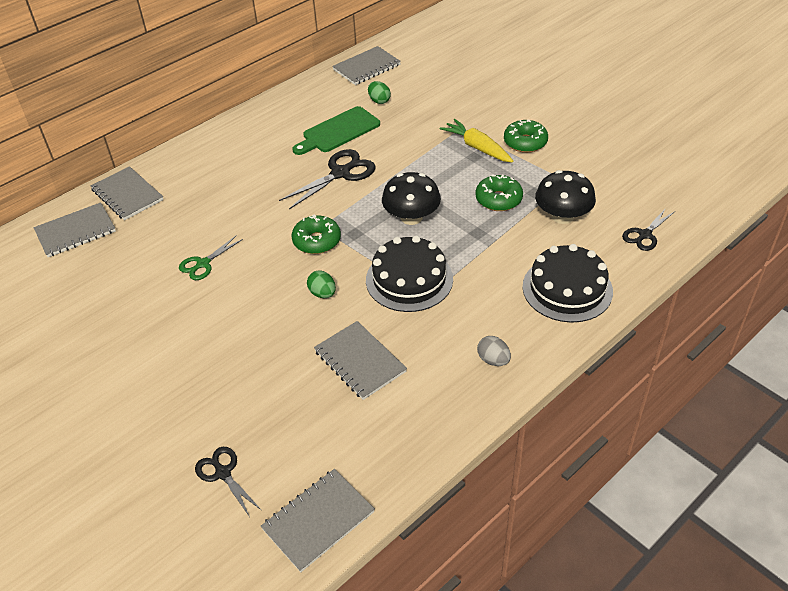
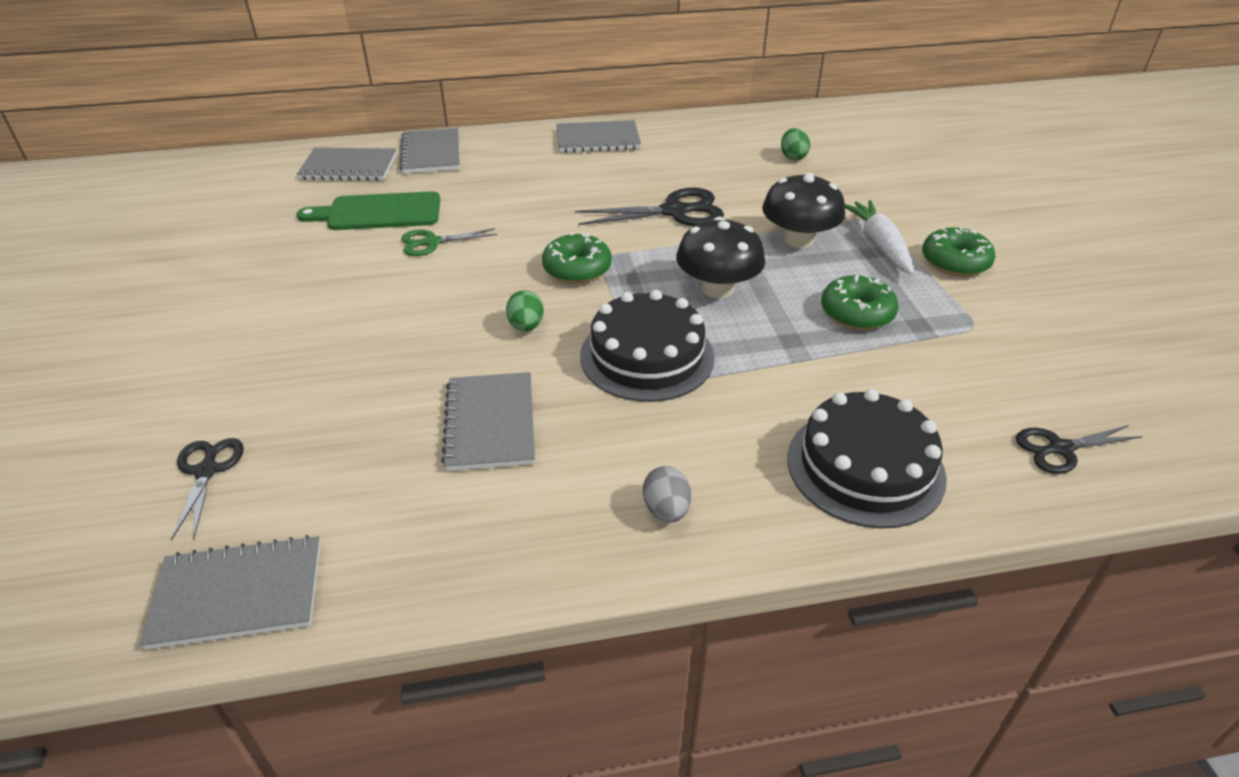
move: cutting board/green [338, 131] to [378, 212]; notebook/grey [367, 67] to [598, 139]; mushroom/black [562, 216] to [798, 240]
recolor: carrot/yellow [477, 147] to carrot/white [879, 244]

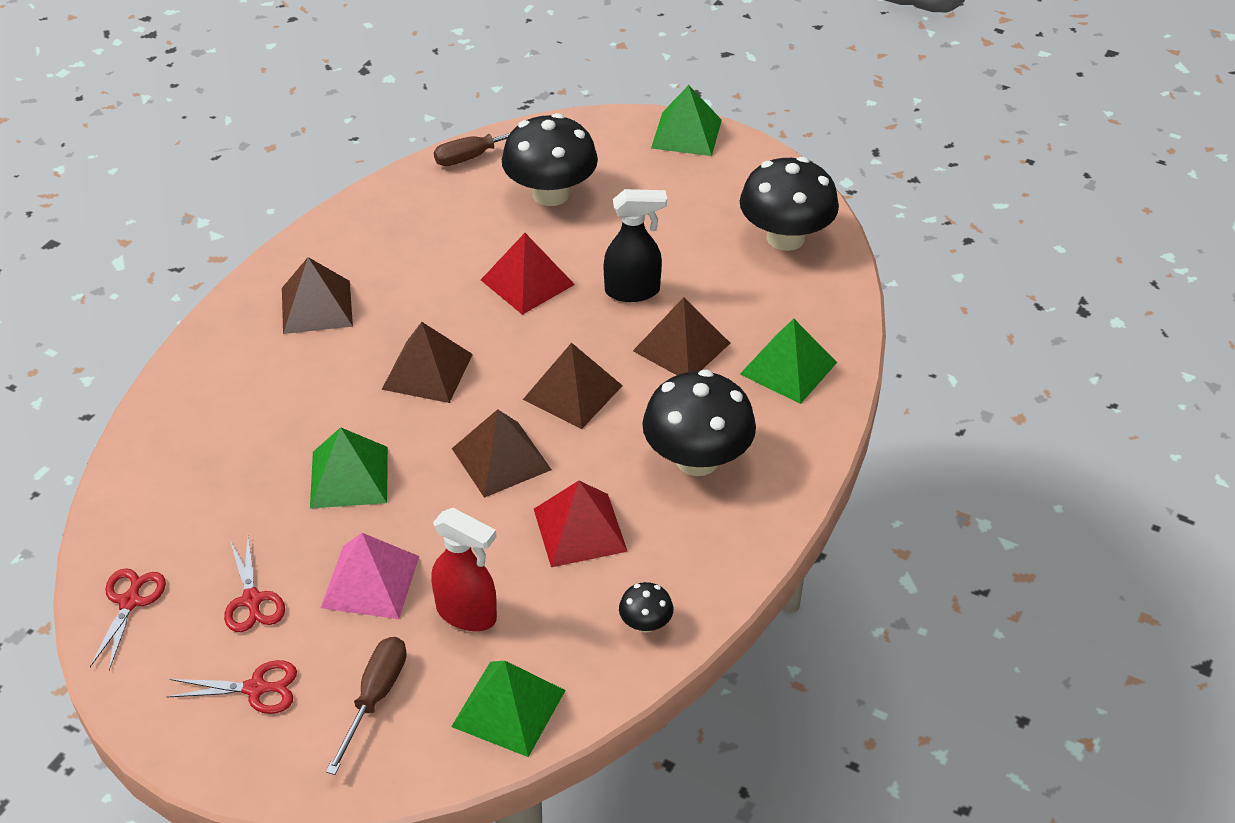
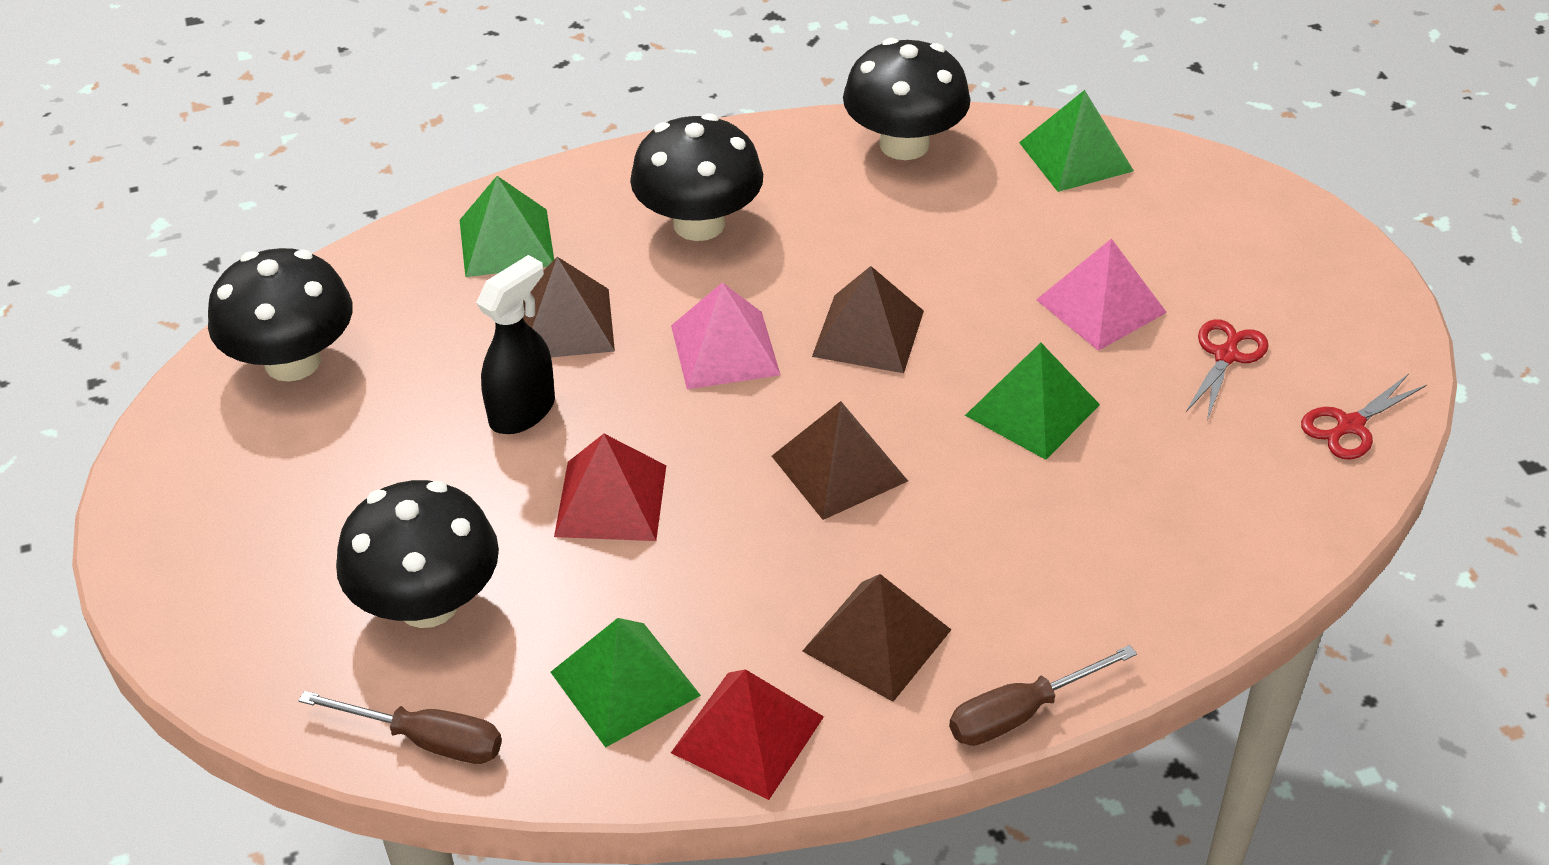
delete: scissors/red [256, 689]; spray bottle/red [467, 614]
move: screwdriver/brown [375, 698] to [1020, 713]; pyramid/red [580, 530] to [748, 734]; pyramid/green [686, 134] to [625, 683]
recolor: pyramid/brown [572, 392] to pyramid/pink [725, 350]
rotate: spray bottle/black [633, 291] = [523, 411] 90 degrees clockwise
resize: mushroom/black [645, 623] = [904, 144] x2.24

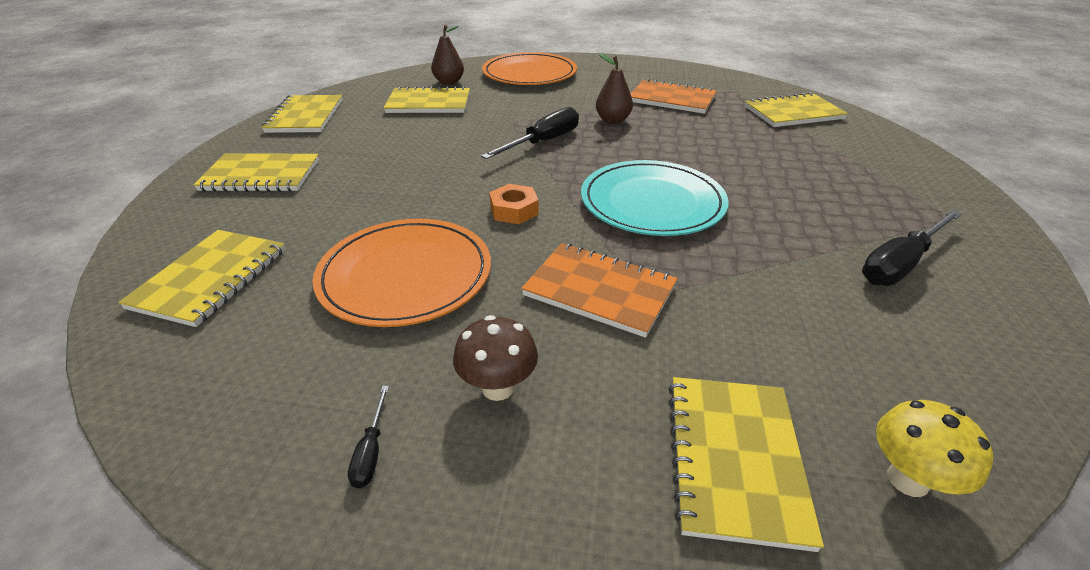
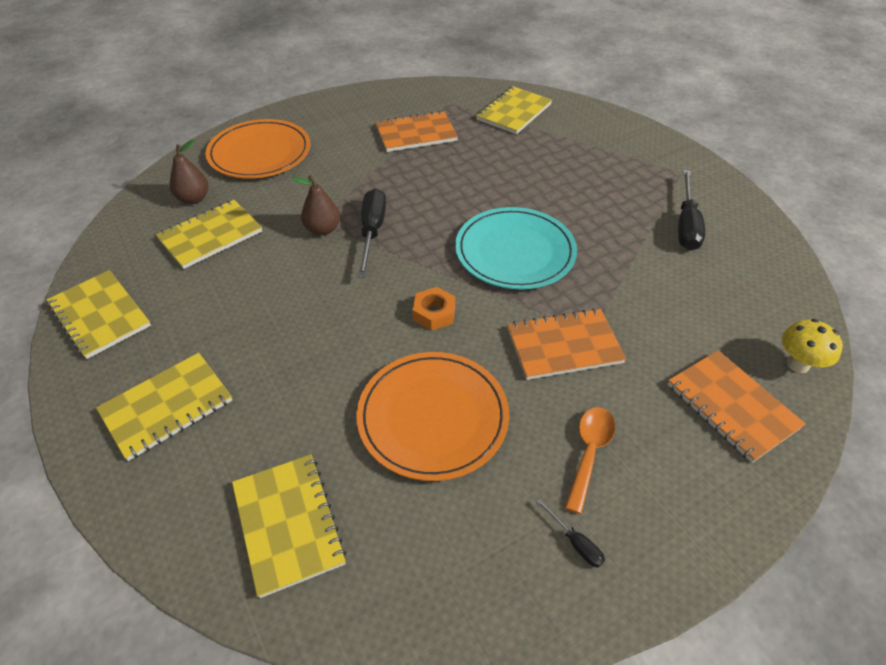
move: pear/brown [613, 120] to [323, 229]
replace: mushroom/brown [498, 388] to spoon/orange [589, 452]
recolor: notebook/yellow [735, 459] to notebook/orange [732, 406]

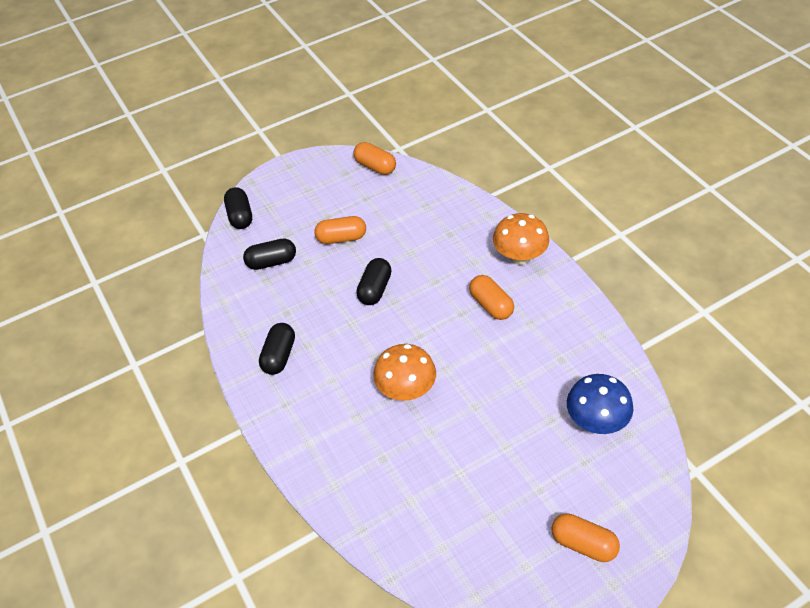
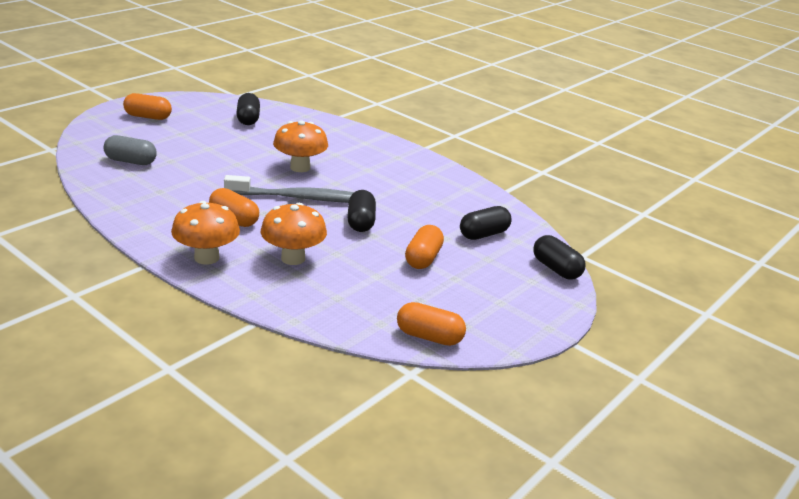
insert: toothbrush/grey [301, 198]; mushroom/orange [293, 258]
move: capsule/black [279, 356] to [248, 119]
replace: mushroom/blue [596, 421] to capsule/grey [131, 161]
rotate: capsule/orange [341, 238] = [423, 258] 45 degrees counterclockwise

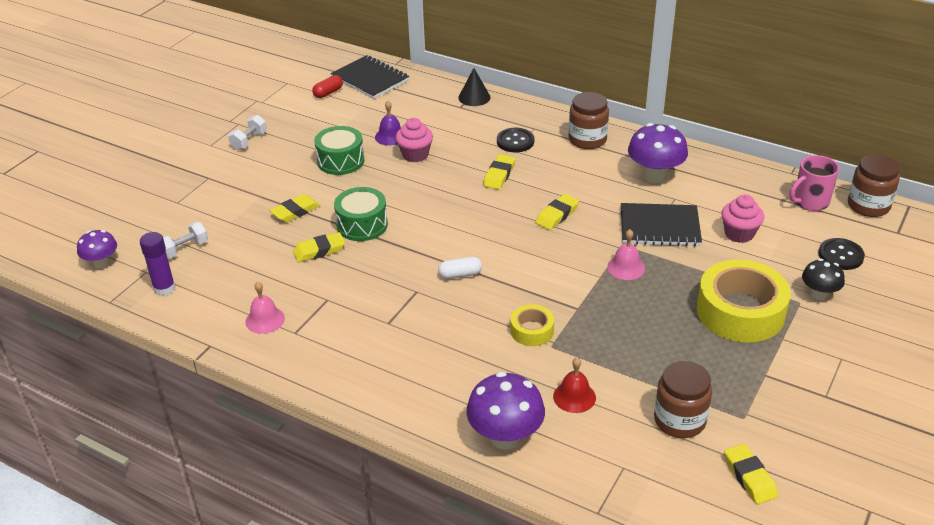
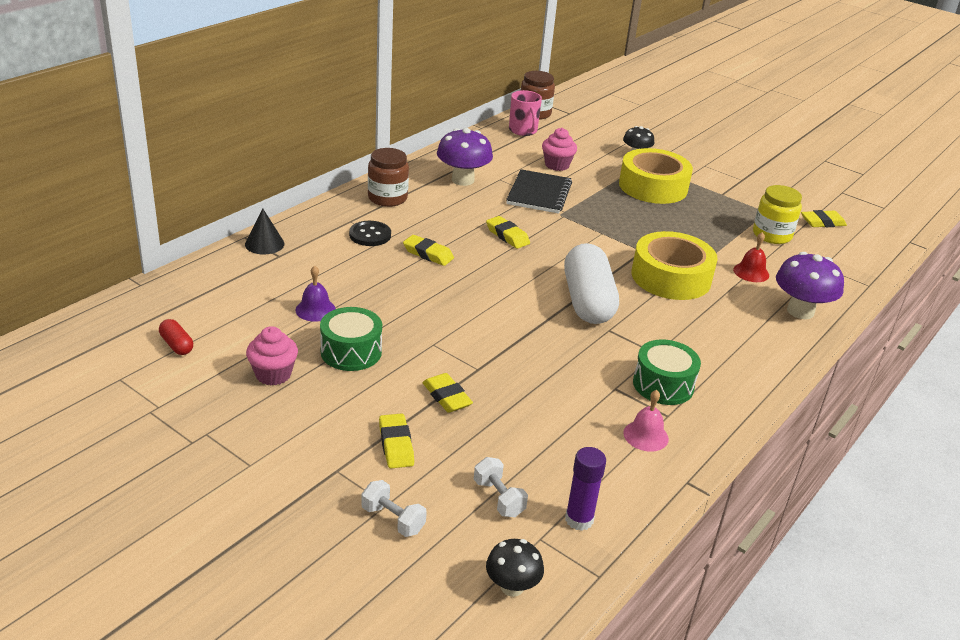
delete: notebook/black [370, 79]; bell/pink [626, 267]; button/black [840, 255]
move: dumbbell/white [249, 141] to [393, 519]; eraser/yellow [319, 251] to [396, 445]; drum/green [362, 225] to [663, 385]; cupcake/pink [415, 155] to [273, 374]
recolor: mushroom/purple [101, 263] to mushroom/black [512, 587]; jar/brown [679, 420] to jar/yellow [772, 235]
resize: capsule/white [460, 275] = [587, 301] x2.39; tape/yellow [532, 331] = [671, 277] x2.03

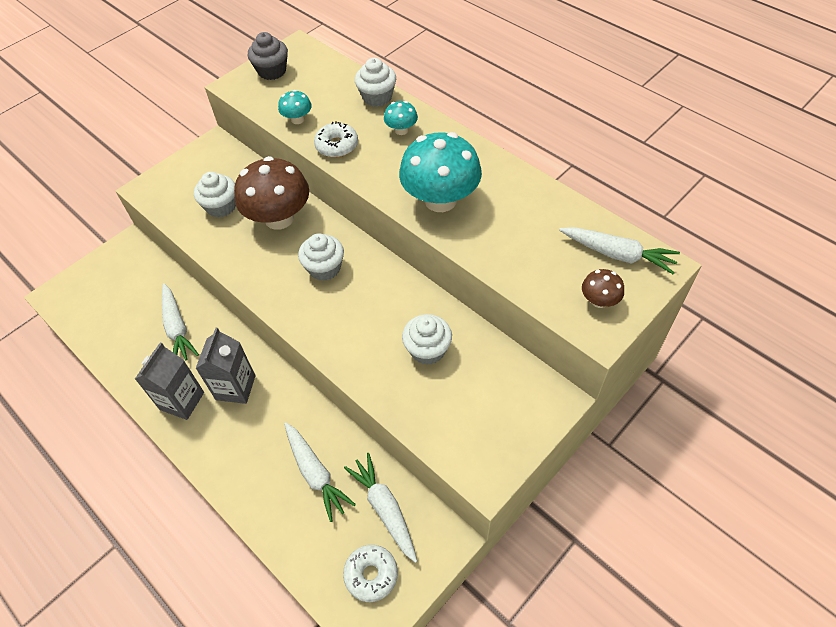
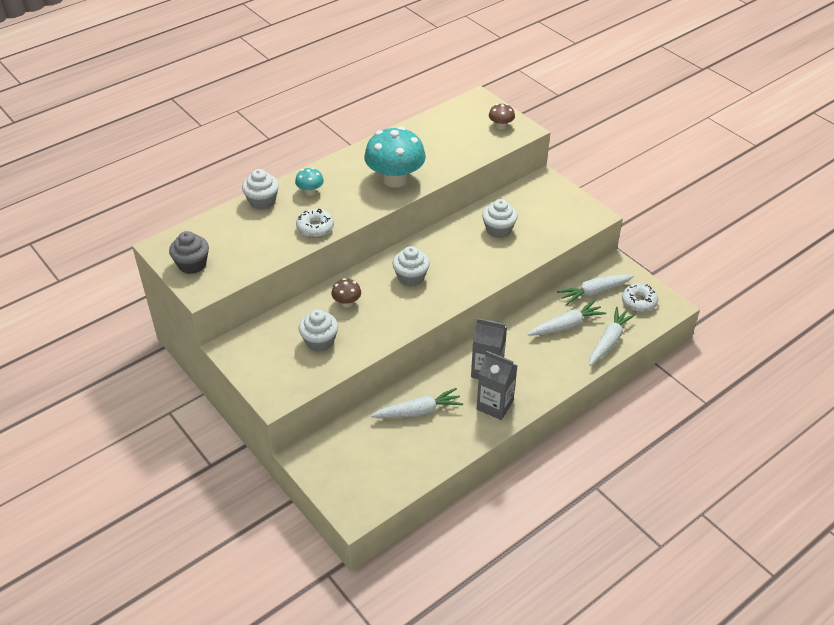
delete: mushroom/turquoise [297, 119]
move: carrot/white [617, 254] to [609, 341]
resize: mushroom/brown [279, 218] = [347, 303] x0.46

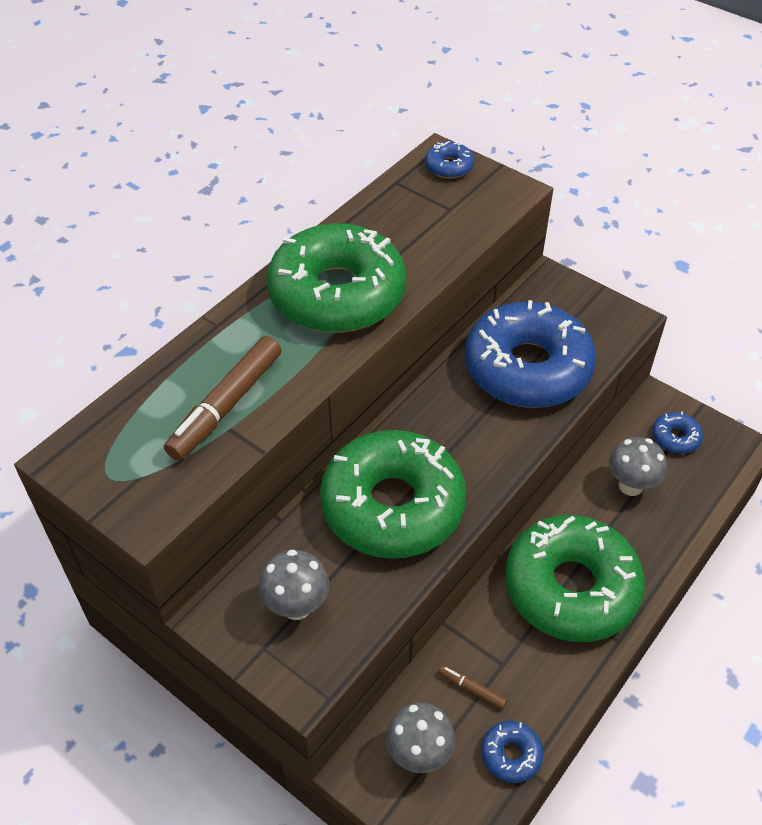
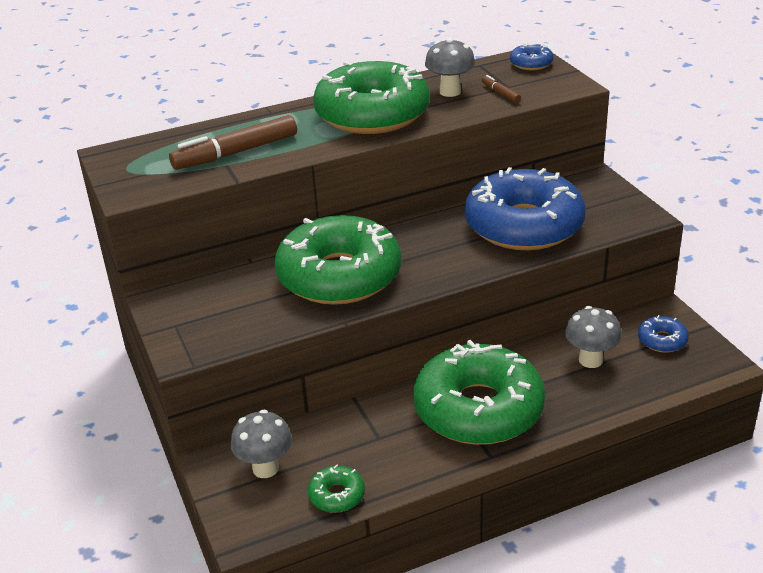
move: mushroom/grey [297, 606] to [450, 92]; marker/brown [472, 689] to [500, 93]
recolor: donut/blue [511, 754] to donut/green [337, 495]

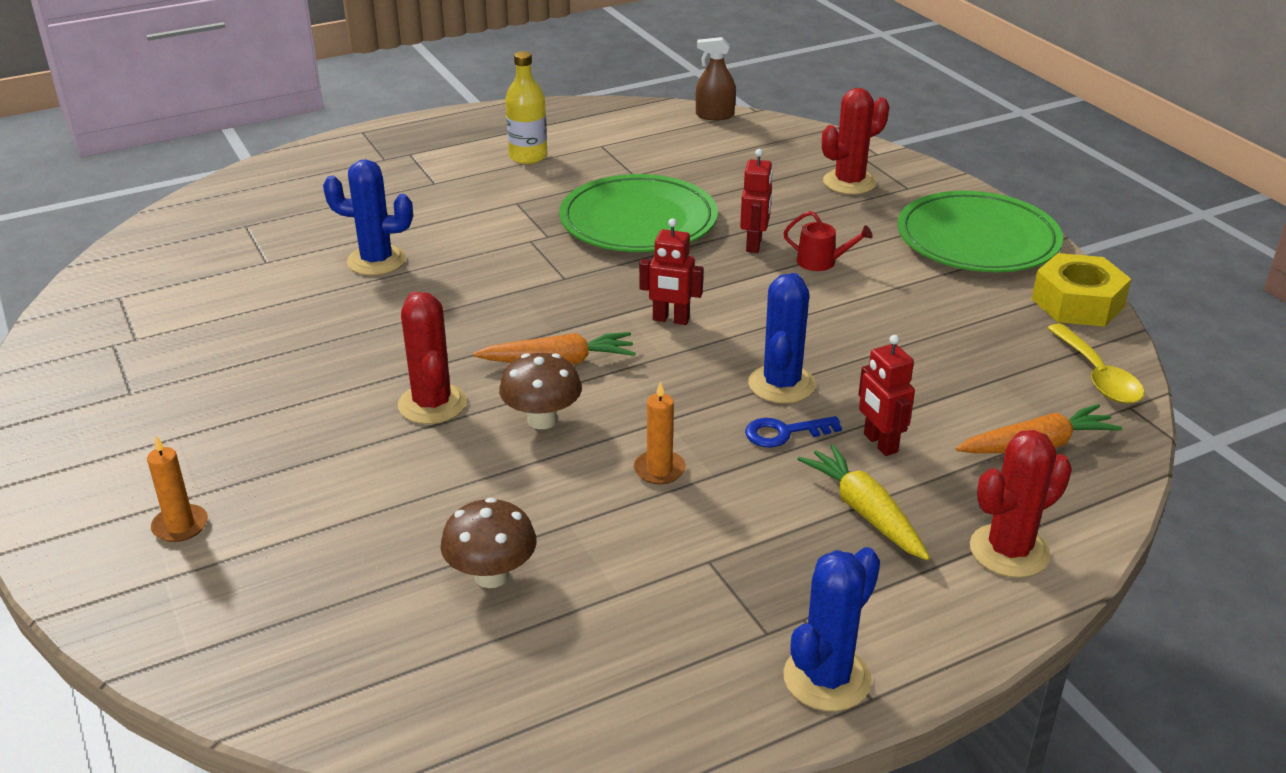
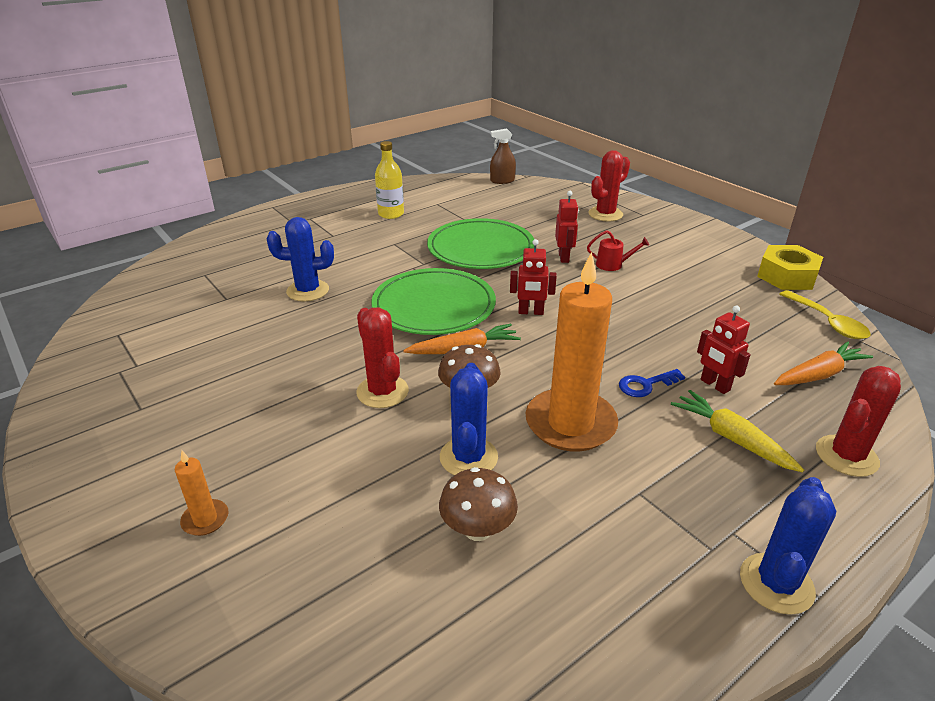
move: cactus/blue [781, 384] to [468, 457]; plate/green [977, 239] to [434, 306]
resize: candle/orange [659, 470] = [570, 423] x2.33

